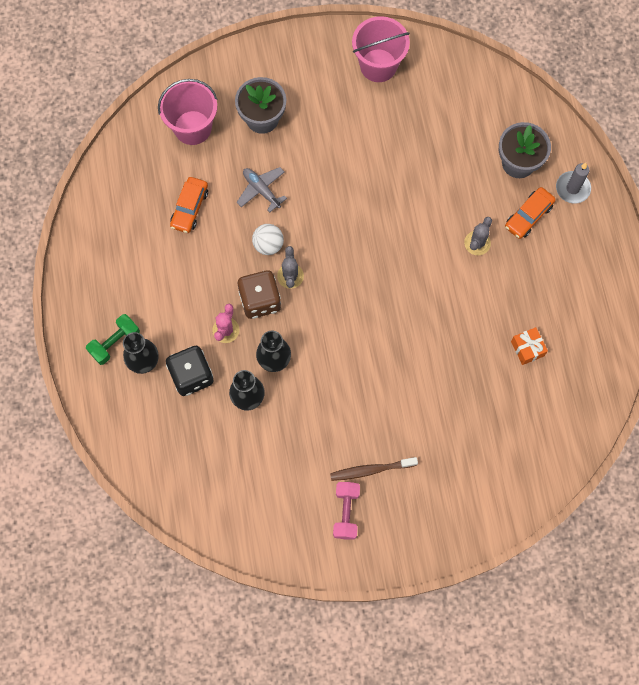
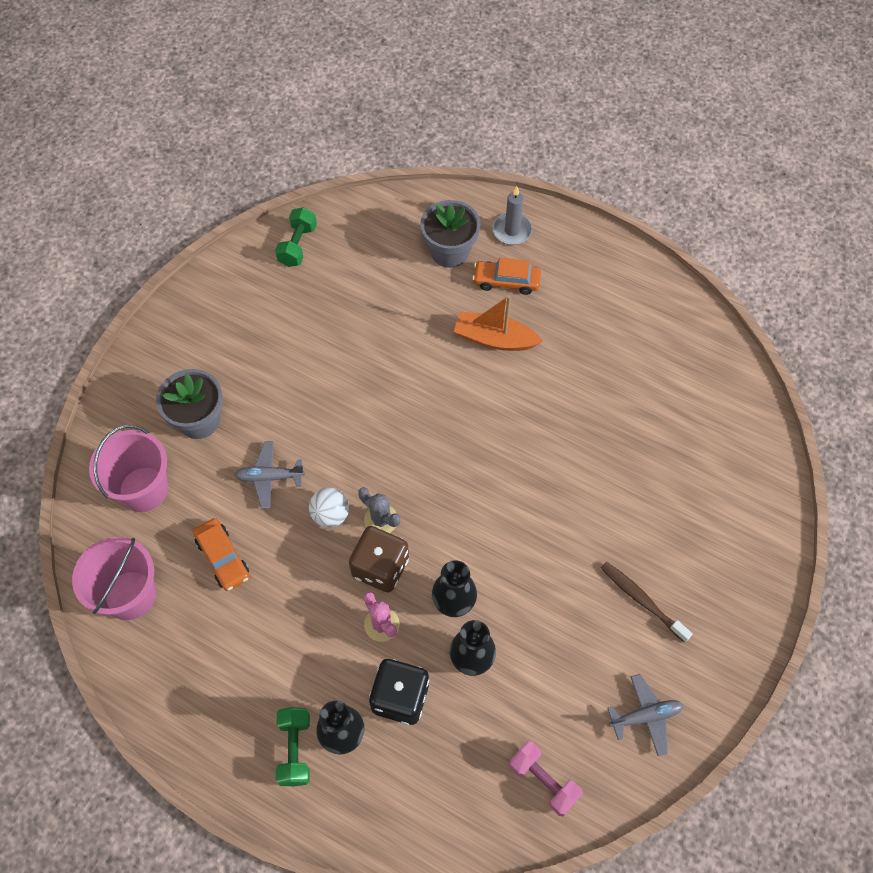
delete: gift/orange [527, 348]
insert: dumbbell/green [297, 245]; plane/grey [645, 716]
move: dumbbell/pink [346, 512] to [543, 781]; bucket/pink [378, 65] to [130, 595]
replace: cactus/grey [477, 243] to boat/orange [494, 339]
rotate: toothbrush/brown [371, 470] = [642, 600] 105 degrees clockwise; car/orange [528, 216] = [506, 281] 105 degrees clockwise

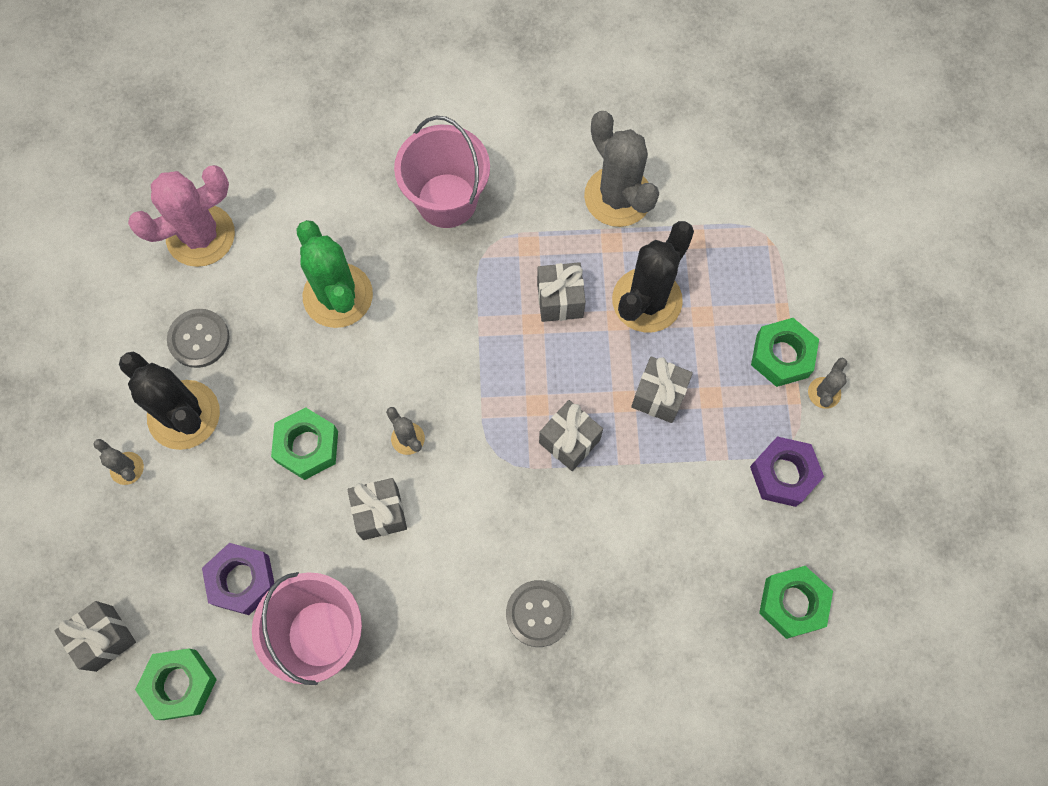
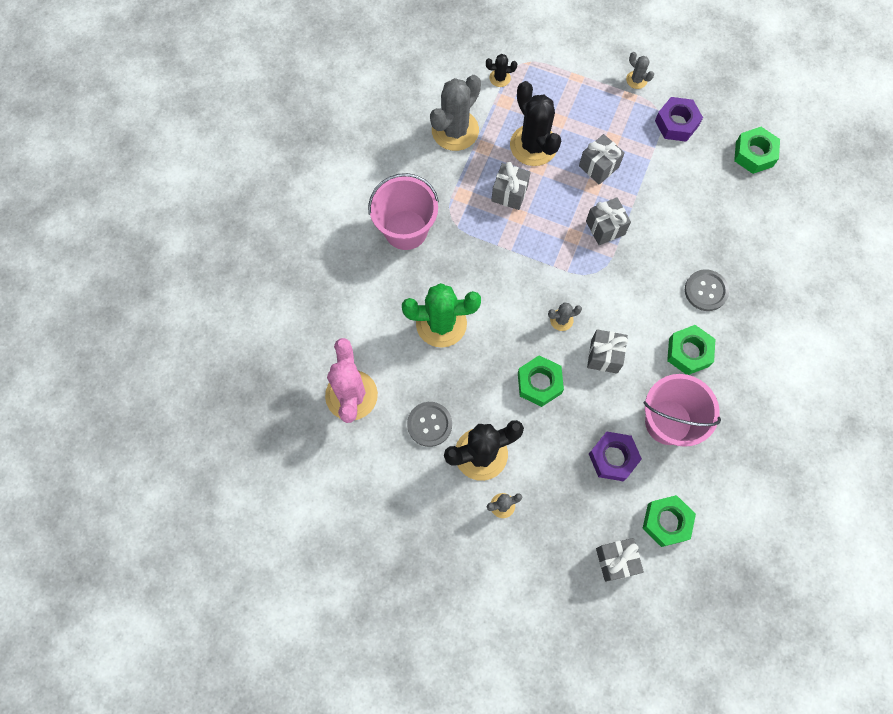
insert: cactus/black [500, 78]
move: nut/green [782, 356] to [688, 352]
rotate: cactus/grey [618, 197] = [455, 130] 45 degrees counterclockwise

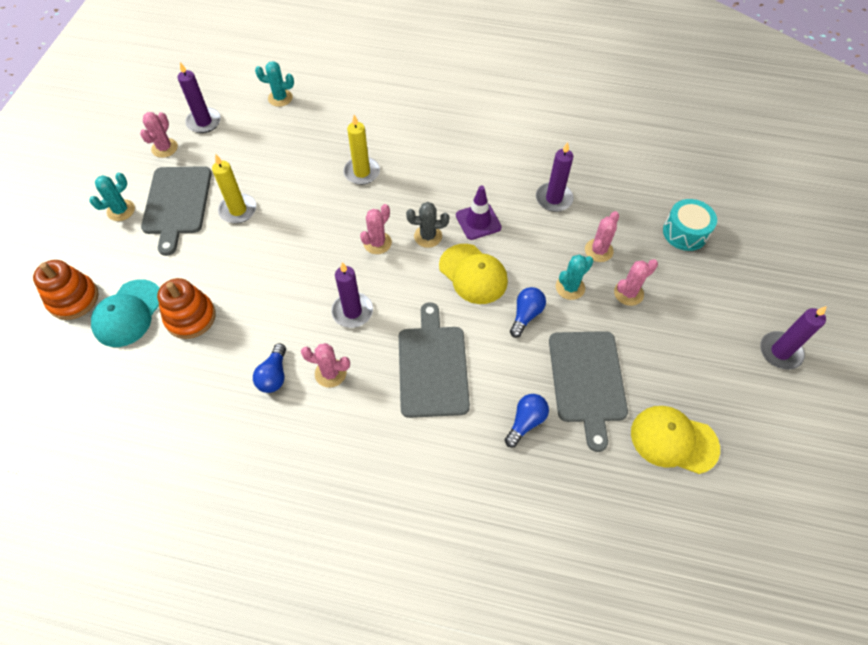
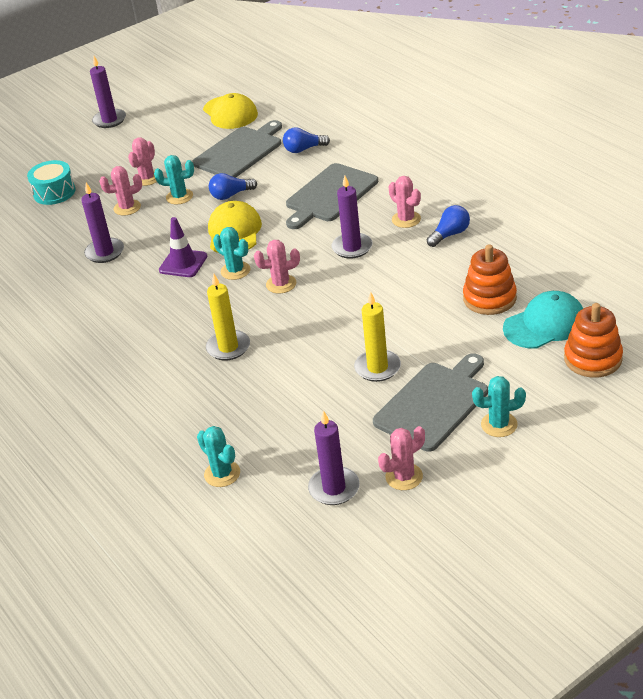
recolor: cactus/grey [428, 236] to cactus/turquoise [235, 271]
rotate: cactus/pink [628, 293] = [147, 178] 75 degrees counterclockwise

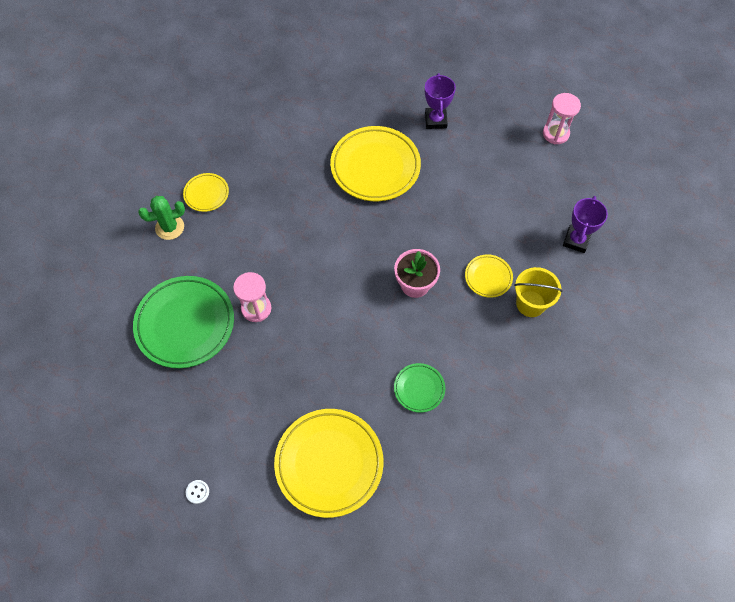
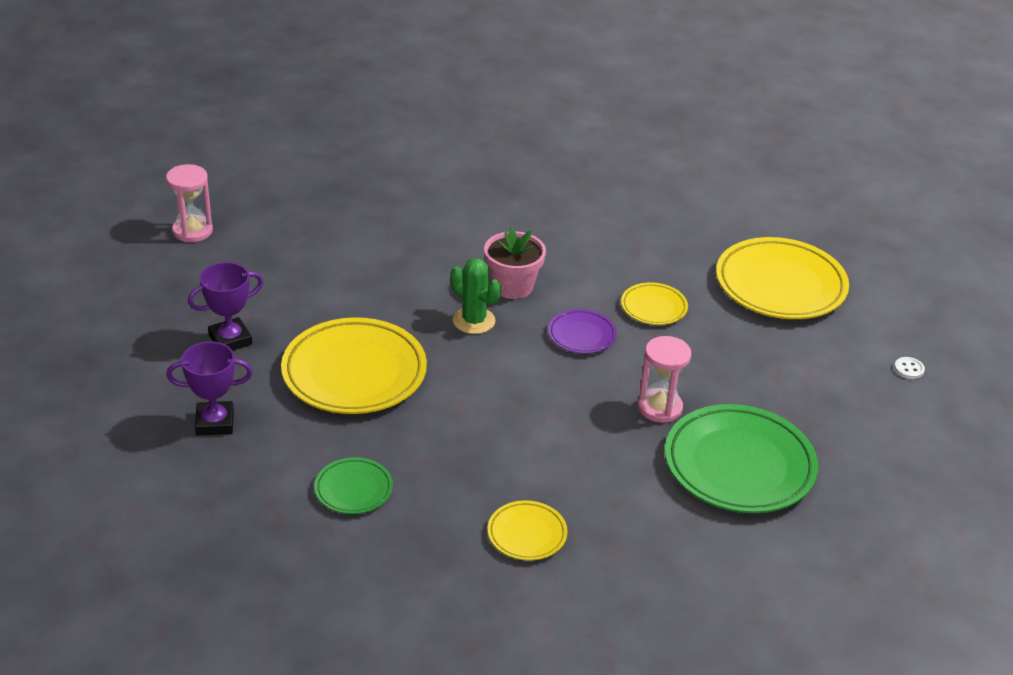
delete: bucket/yellow [530, 303]
insert: plate/purple [582, 335]
move: cactus/green [170, 227] to [474, 321]; plate/green [419, 388] to [353, 489]; plate/yellow [488, 277] to [653, 307]; trophy/purple [576, 240] to [215, 422]

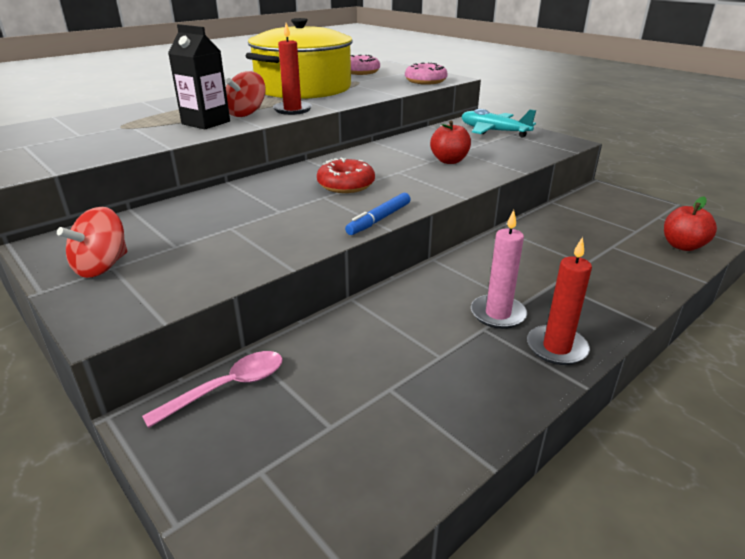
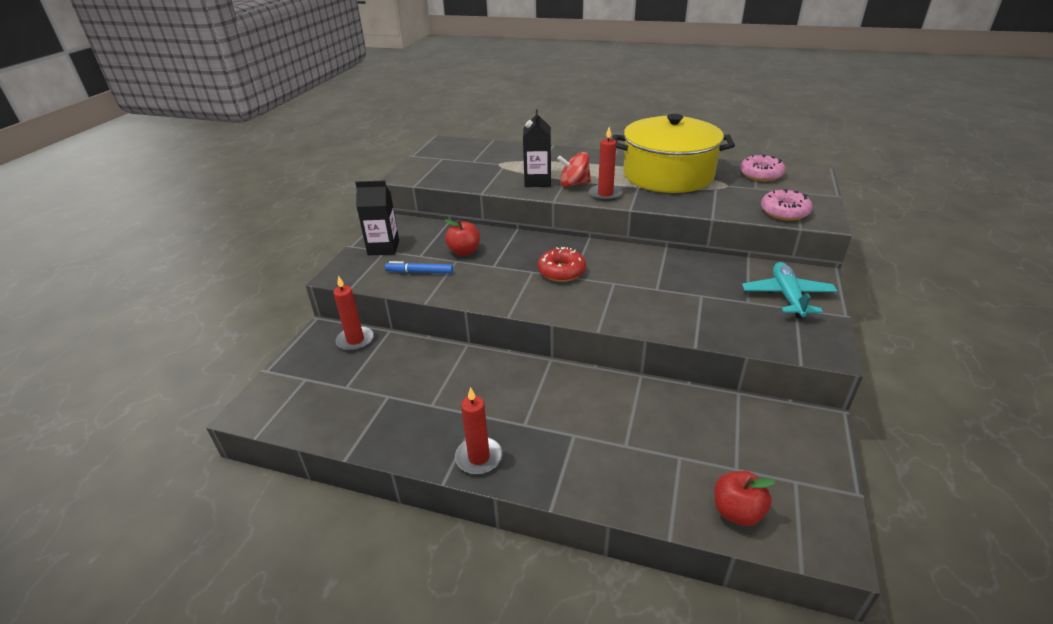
delete: candle/pink [498, 314]
move: marker/blue [379, 219] to [420, 272]; apple/red [449, 161] to [464, 251]
replace: spinning top/red [102, 266] to carton/black [383, 248]; spoon/pink [227, 388] to candle/red [355, 340]

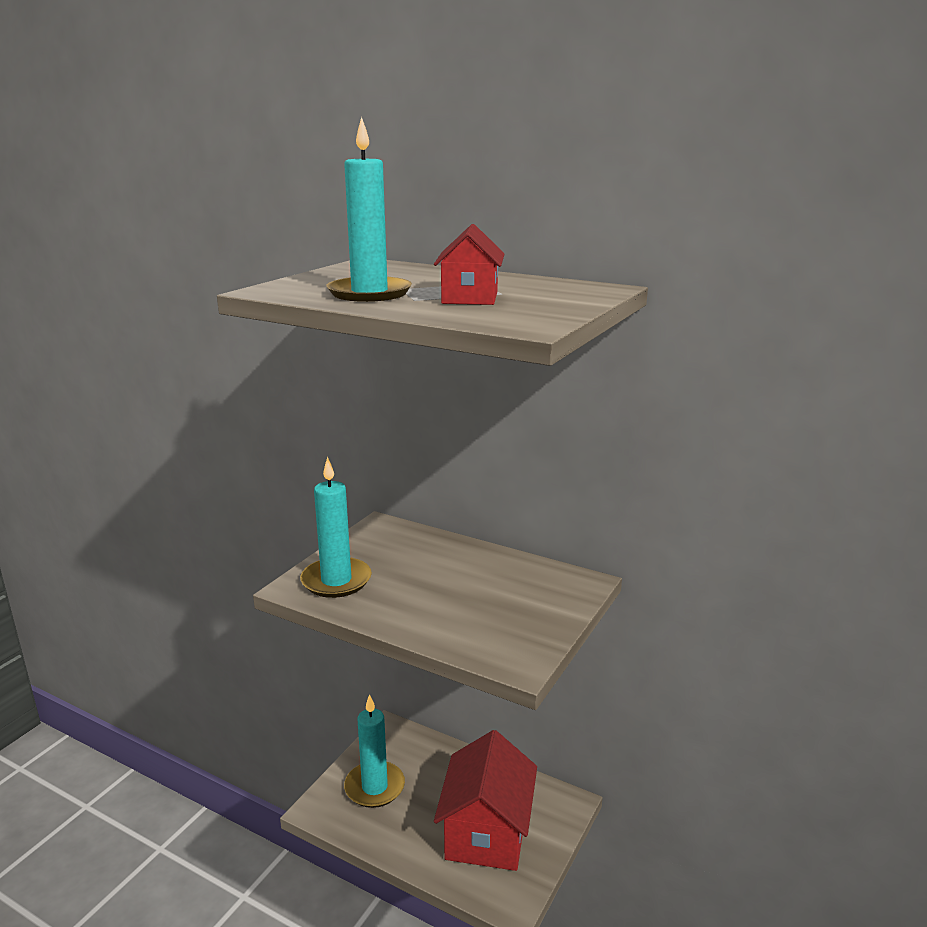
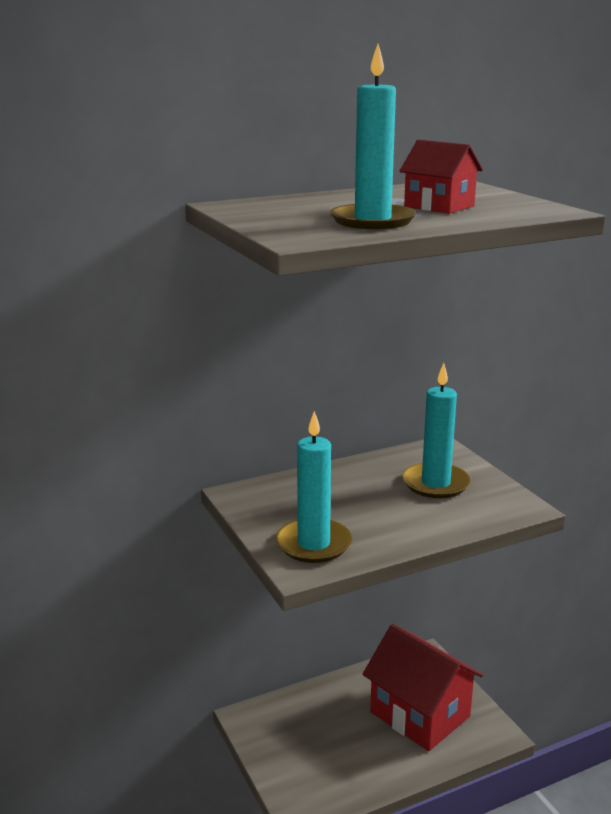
move: candle/turquoise [374, 787] to [435, 484]

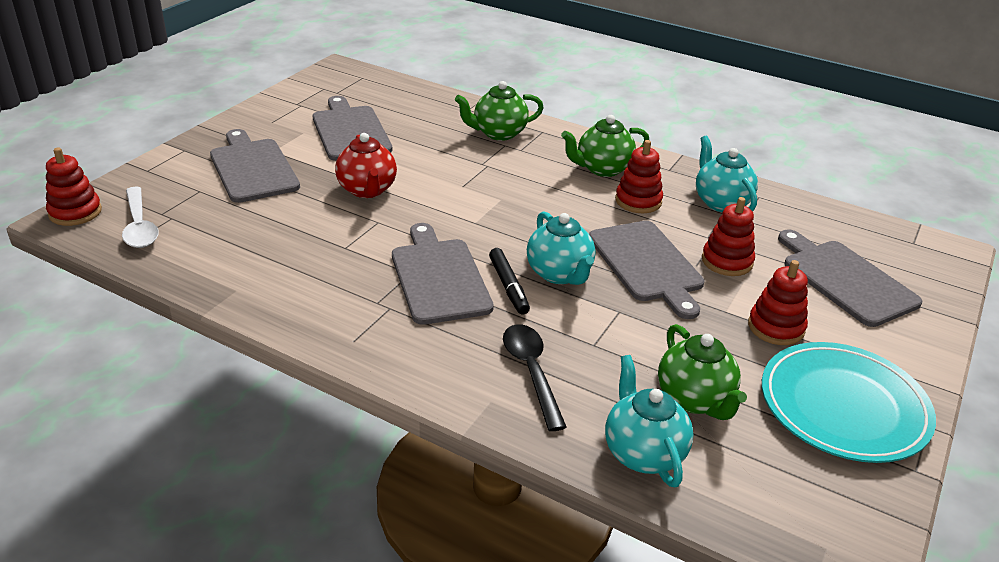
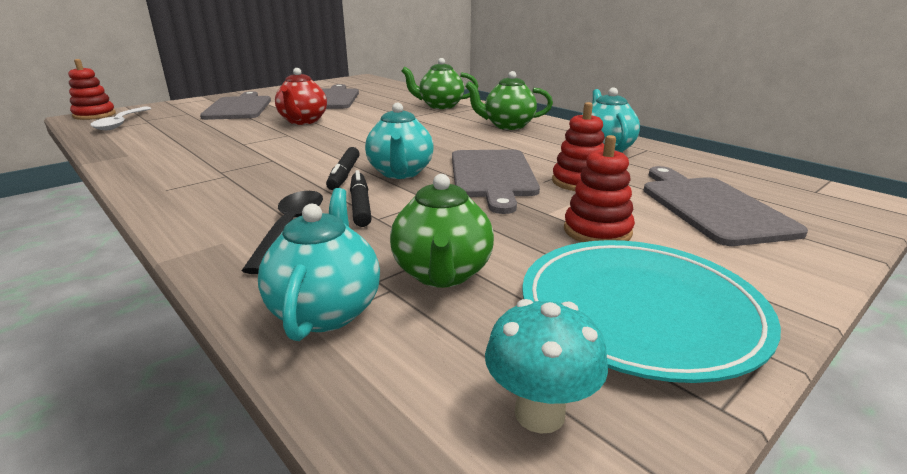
delete: cutting board/grey [438, 277]; stacking toy/red [638, 201]
insert: marker/black [360, 205]; mushroom/turquoise [539, 413]

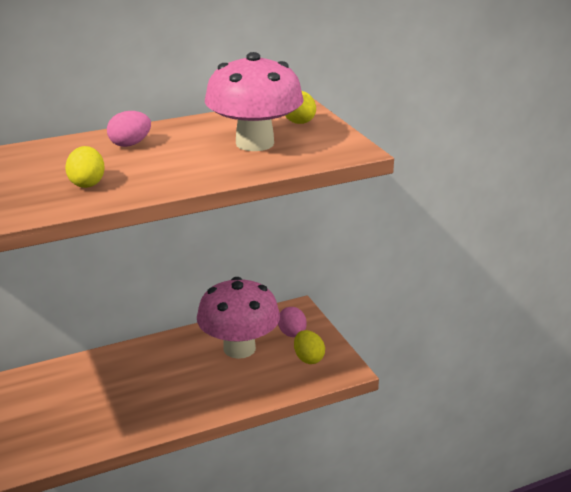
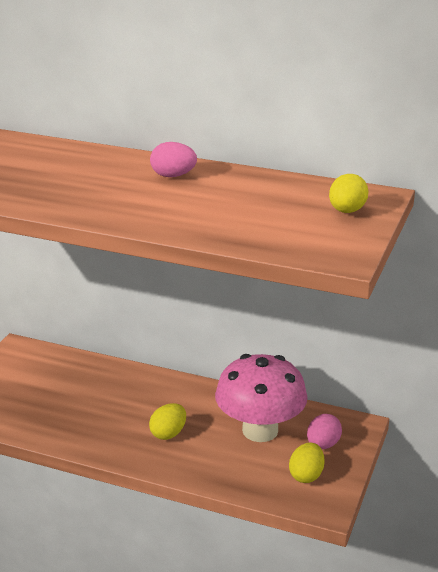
delete: mushroom/pink [255, 143]
move: egg/yellow [87, 183] to [168, 433]

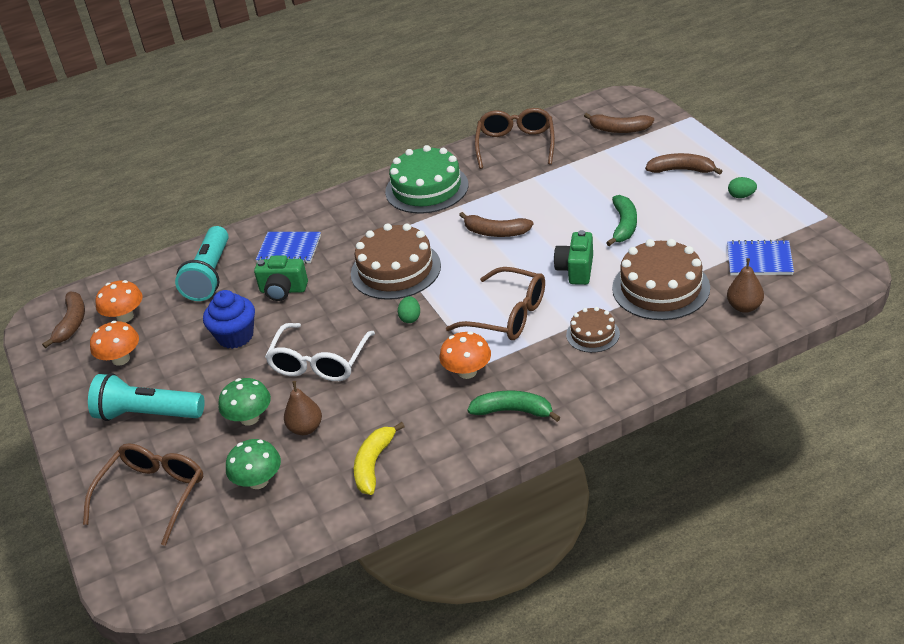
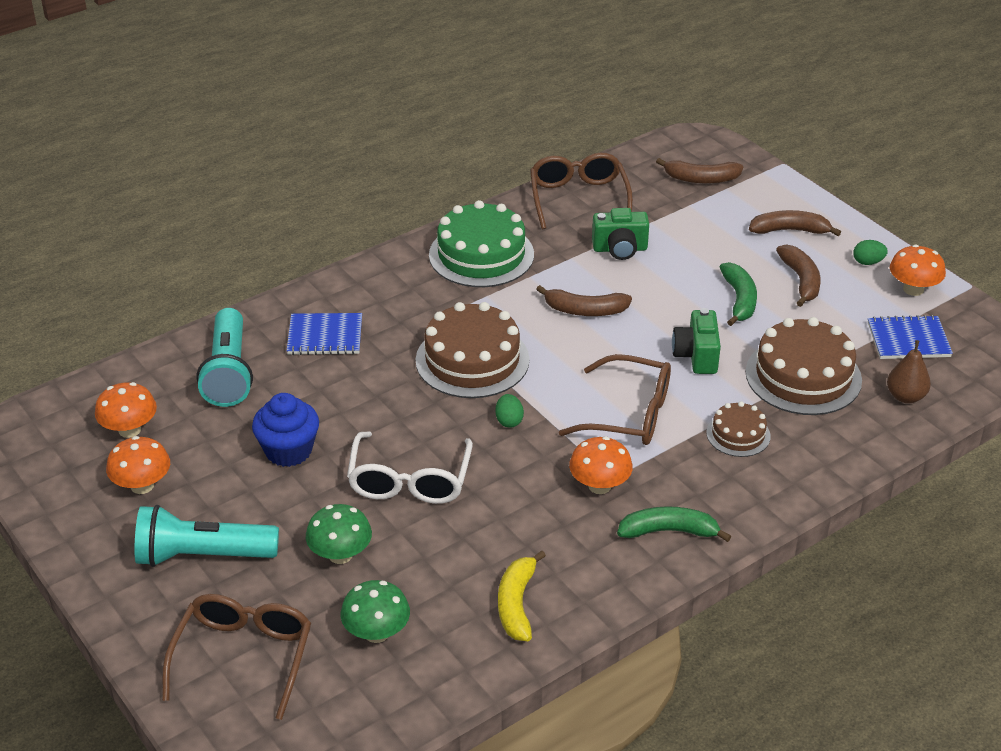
delete: pear/brown [306, 428]
insert: mushroom/orange [913, 289]
move: banana/brown [72, 323] to [801, 280]; camera/green [283, 290] to [620, 249]

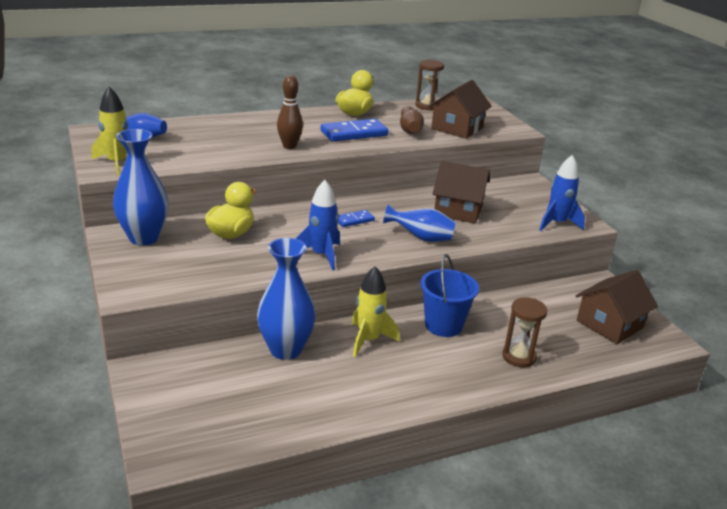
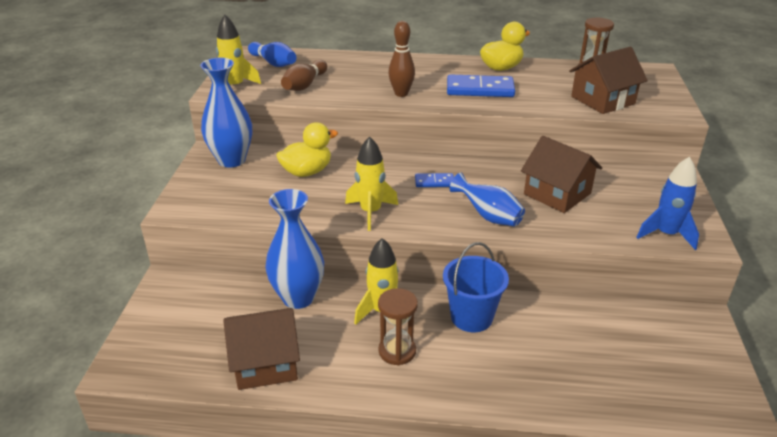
move: bowling pin/brown [410, 129] to [305, 85]; hourglass/brown [519, 357] to [397, 351]; house/brown [609, 324] to [266, 363]
recolor: rocket/blue [321, 255] to rocket/yellow [370, 212]

